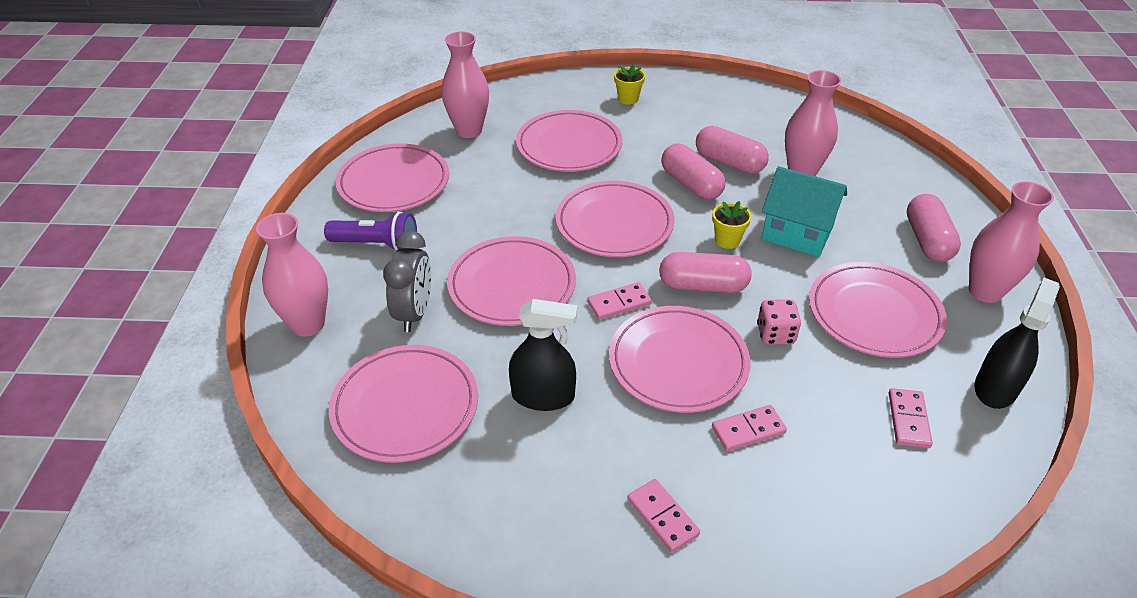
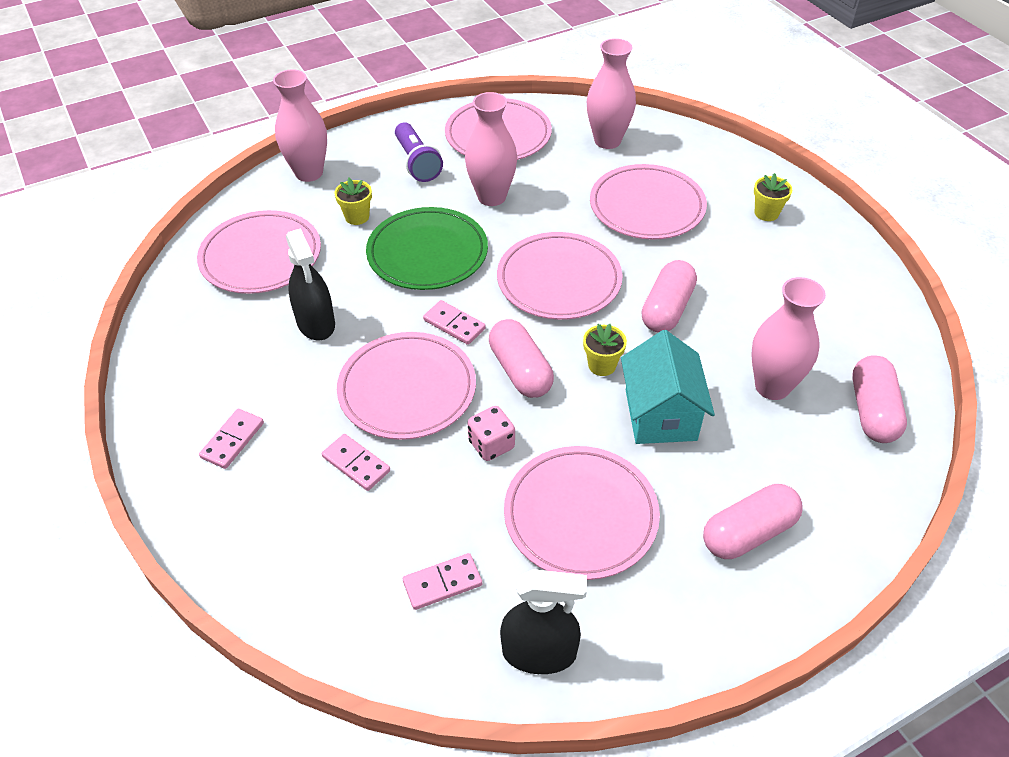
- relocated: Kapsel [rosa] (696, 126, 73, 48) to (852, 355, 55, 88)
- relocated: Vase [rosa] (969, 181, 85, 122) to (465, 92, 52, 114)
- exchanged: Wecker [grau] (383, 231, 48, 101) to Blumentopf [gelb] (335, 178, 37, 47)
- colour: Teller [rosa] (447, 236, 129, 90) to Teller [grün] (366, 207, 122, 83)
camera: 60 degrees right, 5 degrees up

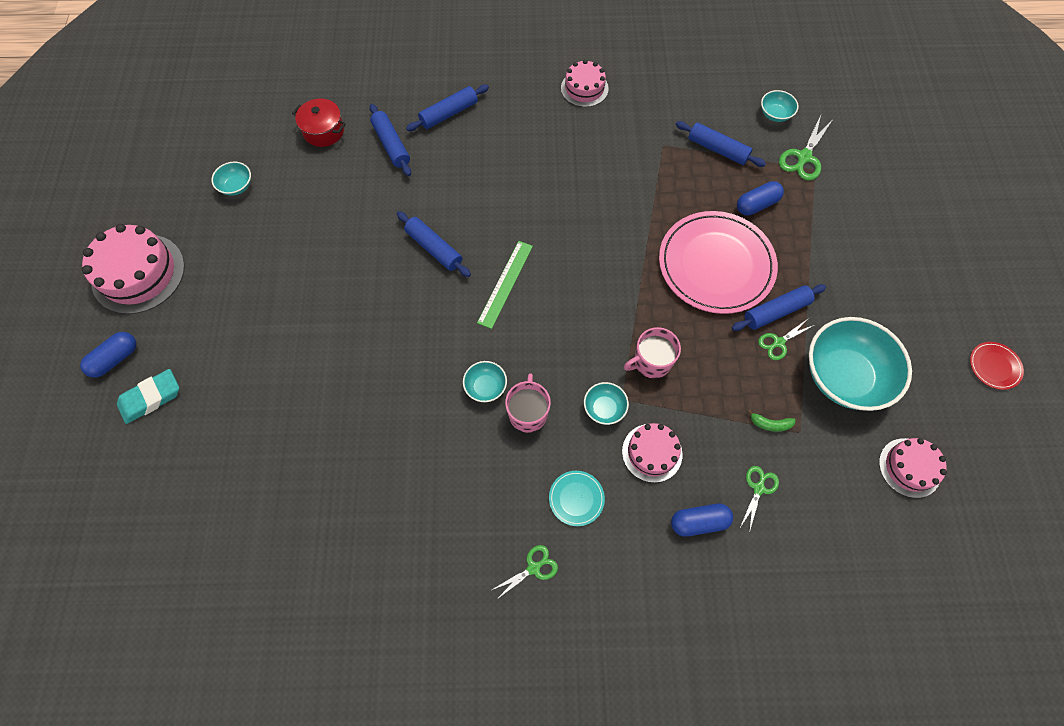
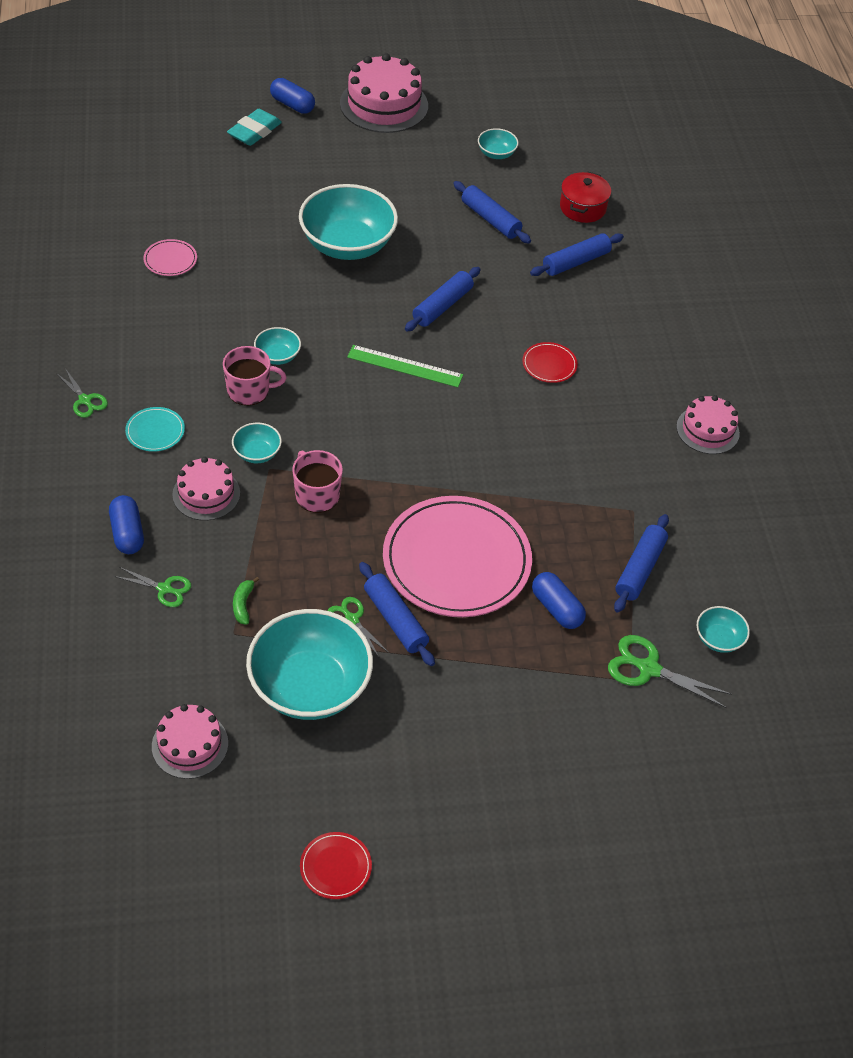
- appeared: Teller [rosa] (143, 239, 54, 37)
- appeared: Schüssel [türkis] (299, 184, 99, 76)
- appeared: Teller [rot] (522, 342, 56, 41)
- relocated: Nudelholz [blau] (406, 85, 83, 46) to (453, 181, 78, 63)
- spun: Radiergummi [türkis] (117, 369, 62, 55) = (227, 109, 55, 37) 75 degrees clockwise
camera: 80 degrees right, 15 degrees down

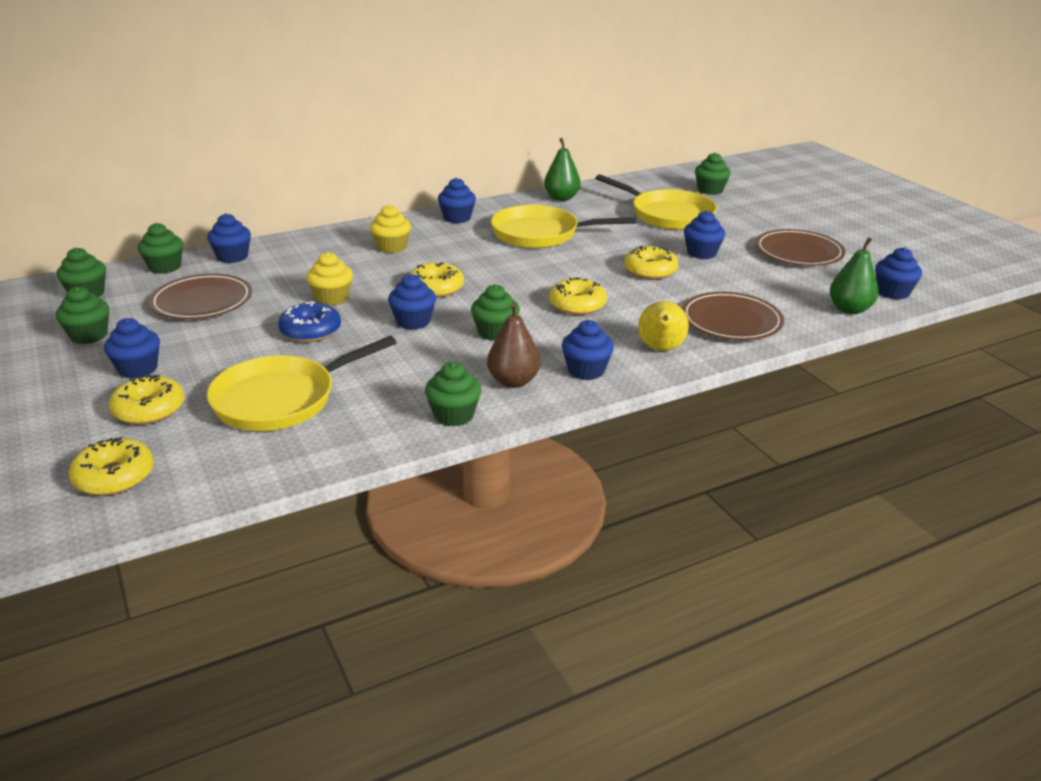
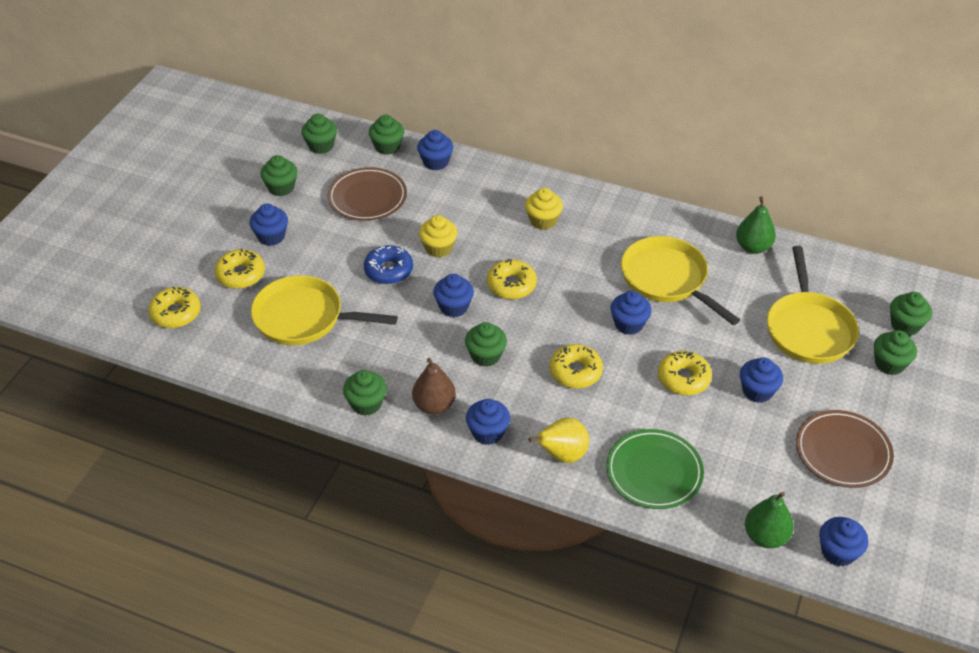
- appeared: Muffin [grün] (874, 330, 43, 45)
- relocated: Muffin [blau] (438, 178, 38, 45) to (610, 291, 42, 44)
- colour: Teller [braun] (682, 292, 102, 48) to Teller [grün] (606, 429, 98, 80)
camera: 50 degrees right, 15 degrees up

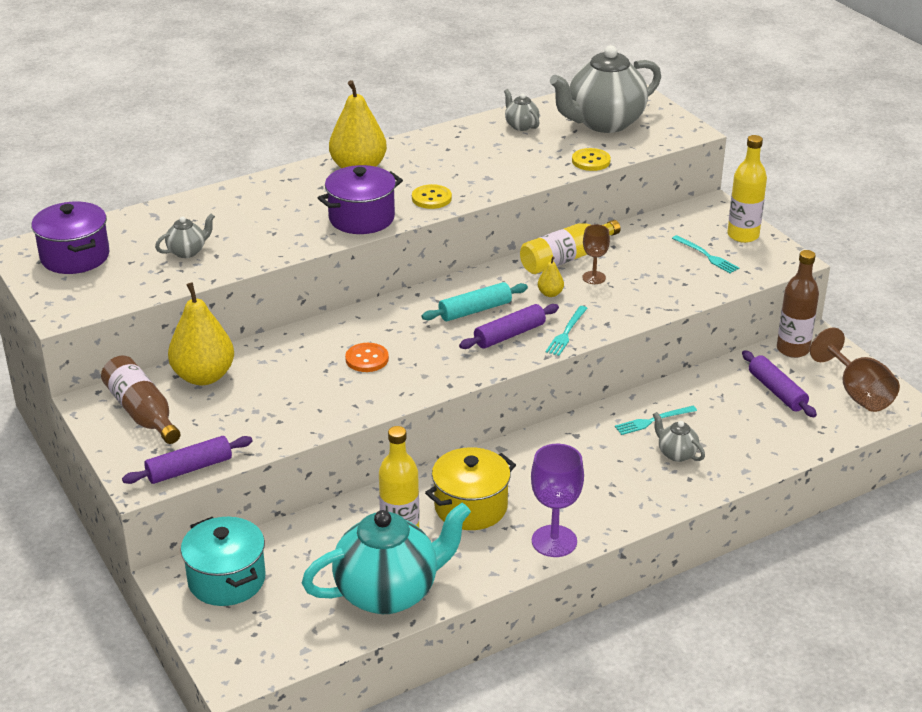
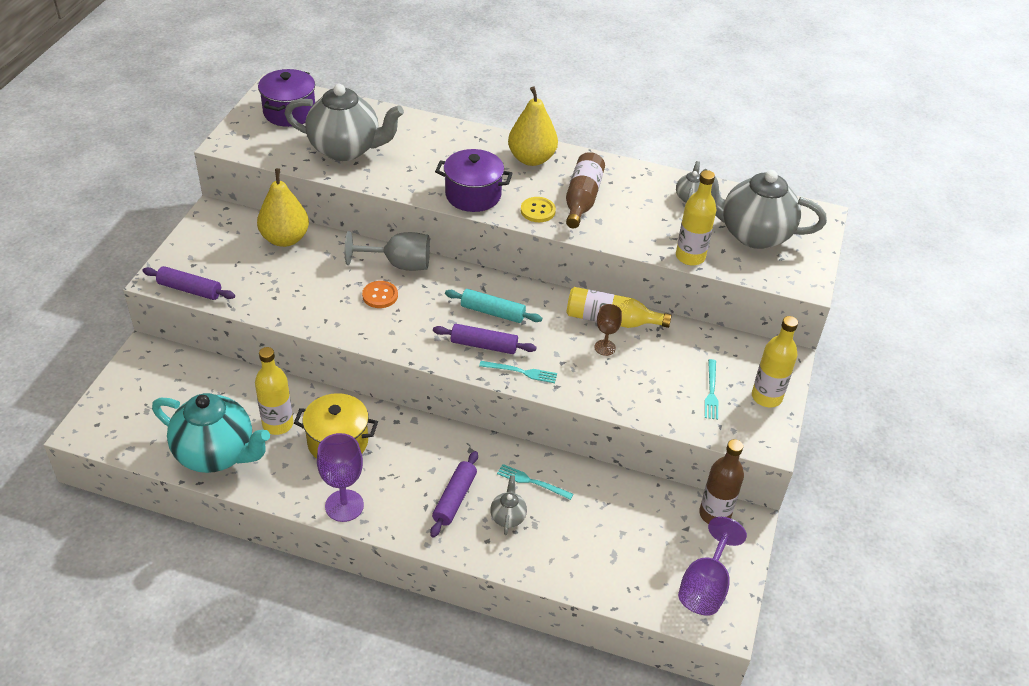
- missing: Kochtopf [türkis] (181, 517, 84, 89)
- missing: Birne [gelb] (538, 256, 26, 41)
- appeared: Kelch [grau] (345, 231, 85, 40)
- relocated: Flasche [braun] (101, 356, 79, 88) to (566, 152, 39, 76)
- relocated: Nudelholz [lila] (742, 350, 75, 67) to (430, 451, 48, 87)
- exchanged: Knopf [gelb] (572, 148, 39, 23) to Flasche [gelb] (676, 170, 40, 96)
- colour: Kelch [braun] (810, 328, 90, 84) to Kelch [lila] (678, 517, 69, 99)
- spun: Gabel [türkis] (545, 306, 43, 50) = (479, 361, 78, 22) 150 degrees counterclockwise
- size: Teekanne [grau] (155, 214, 60, 44) = (284, 84, 120, 77) x2.30
camera: 45 degrees right, 10 degrees up

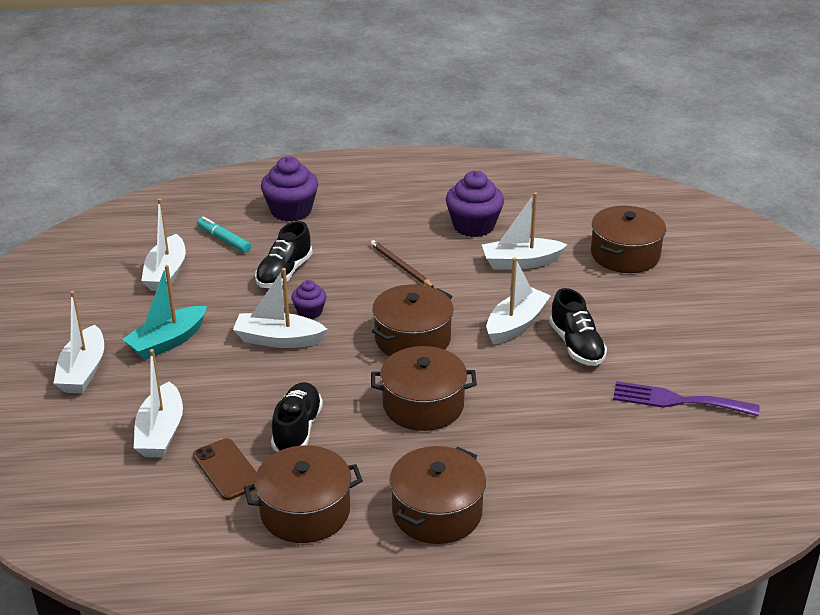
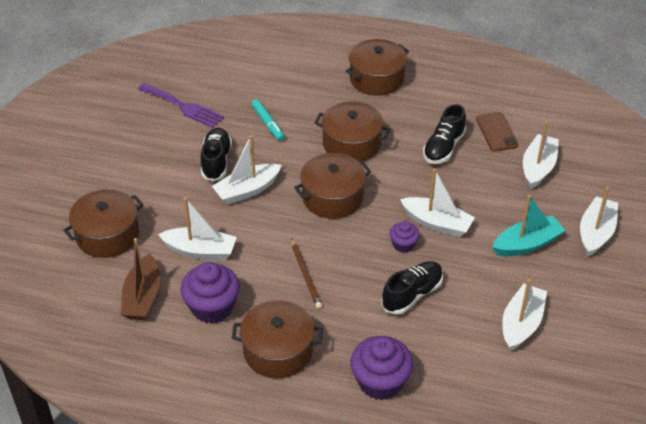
- appeared: Boot [braun] (121, 238, 39, 82)
- relocated: Filzstift [türkis] (197, 217, 54, 36) to (251, 99, 34, 42)
- relocated: Kochtopf [braun] (244, 445, 119, 98) to (232, 300, 91, 78)
camera: 160 degrees left, 10 degrees up

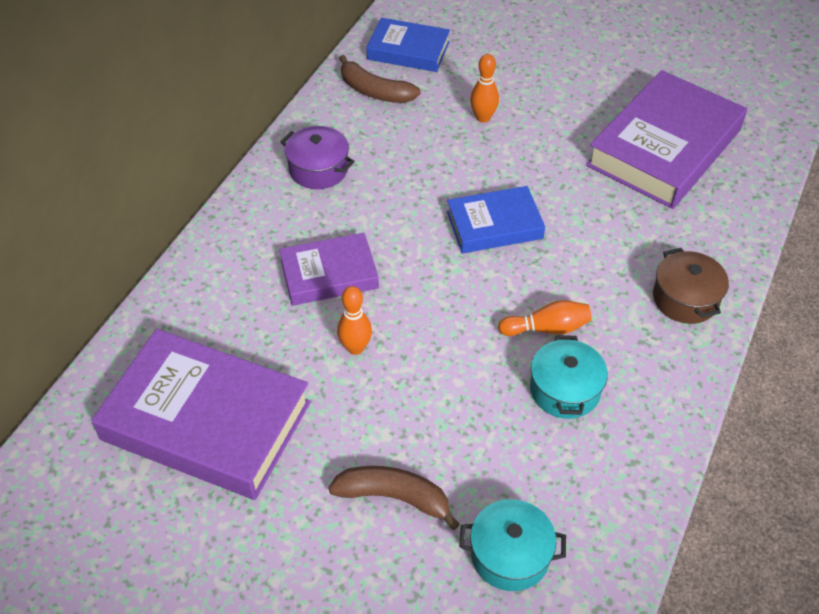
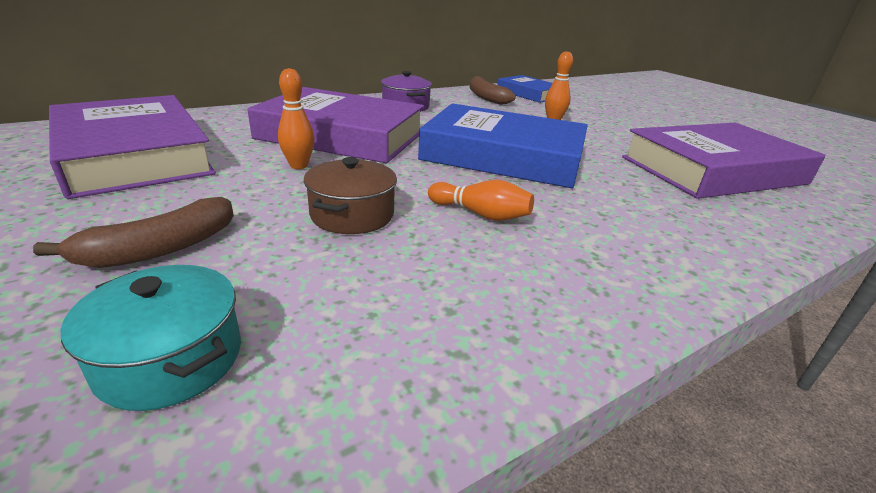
- missing: Kochtopf [türkis] (530, 335, 78, 84)
- relocated: Kochtopf [braun] (653, 248, 76, 76) to (304, 157, 93, 77)
- spun: Banane [braun] (328, 466, 132, 64) = (33, 197, 201, 71) 90 degrees clockwise
- size: Buch [lila] (279, 233, 100, 73) = (247, 87, 177, 76) x1.78
- size: Buch [blau] (447, 186, 98, 67) = (418, 103, 170, 85) x1.78
camera: 30 degrees right, 20 degrees down

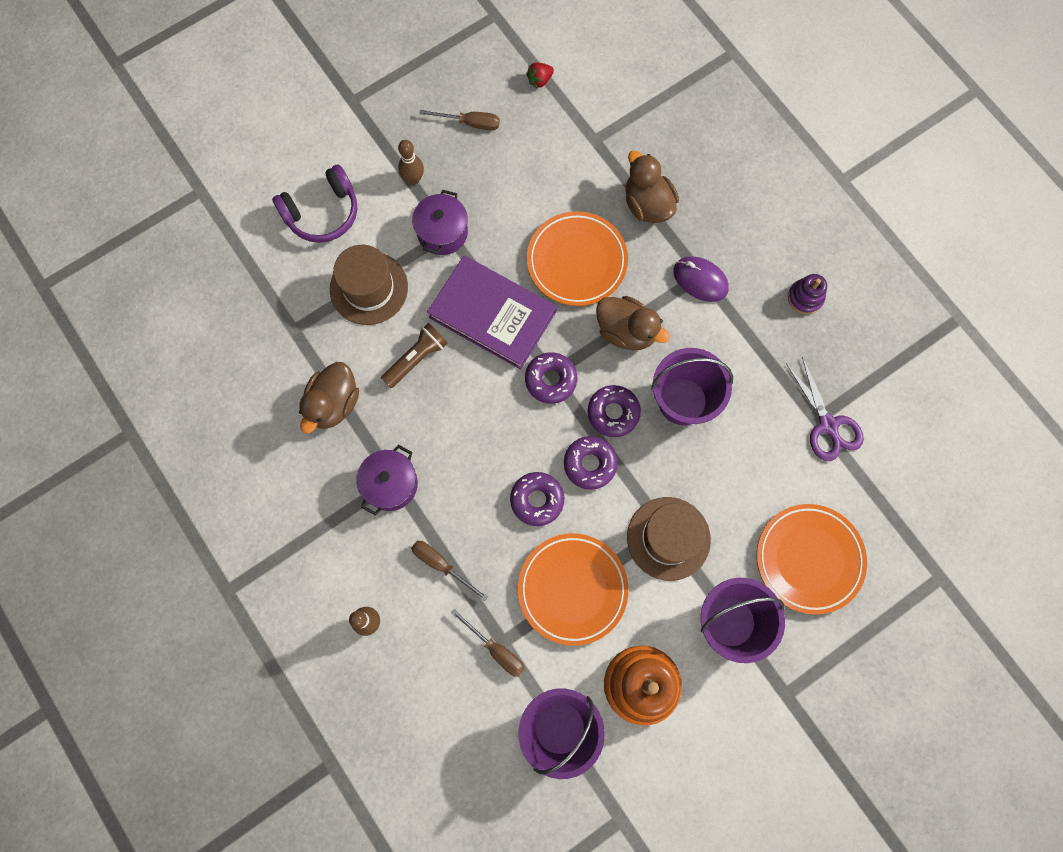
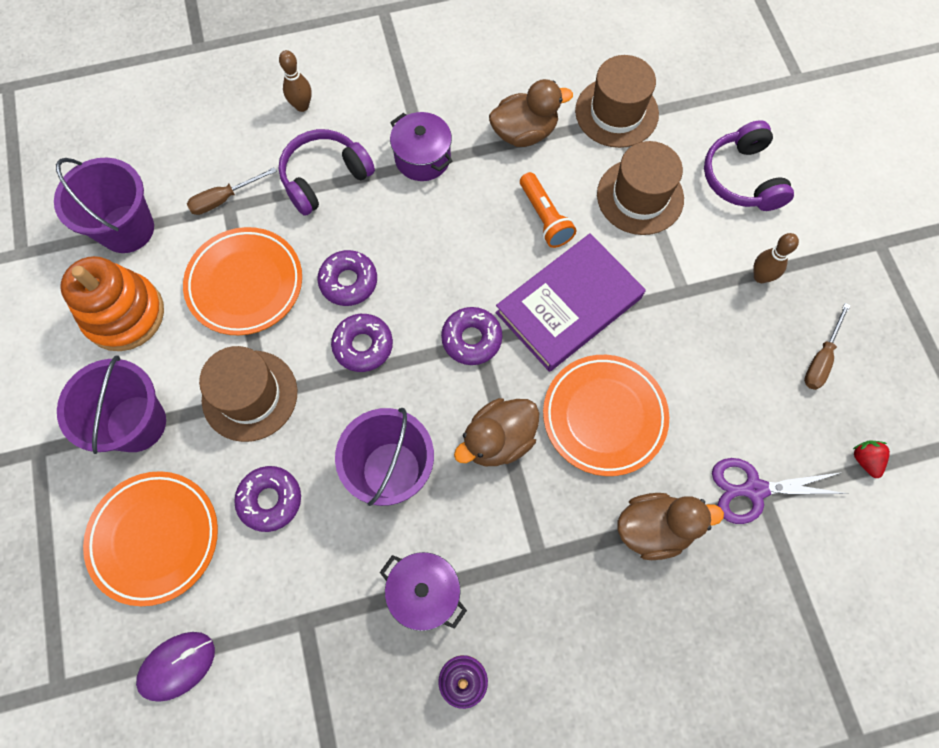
- appeared: Hut [braun] (575, 55, 84, 93)
- relocated: Kochtopf [lila] (412, 190, 56, 65) to (380, 552, 87, 79)
- relocated: Donut [lila] (588, 385, 53, 52) to (234, 466, 67, 66)
- relocated: Computermaus [lila] (674, 256, 55, 46) to (136, 632, 79, 70)
- relocated: Schere [lila] (786, 356, 78, 105) to (712, 458, 137, 66)
- exchanged: Schraubenzieher [braun] (411, 541, 77, 60) to Kopfhörer [lila] (278, 129, 97, 87)
- colour: Taschenlampe [braun] (381, 323, 67, 65) to Taschenlampe [orange] (520, 172, 56, 76)
- spun: Ente [braun] (299, 362, 60, 72) = (489, 79, 84, 68) 120 degrees clockwise
camera: 110 degrees right, 5 degrees down

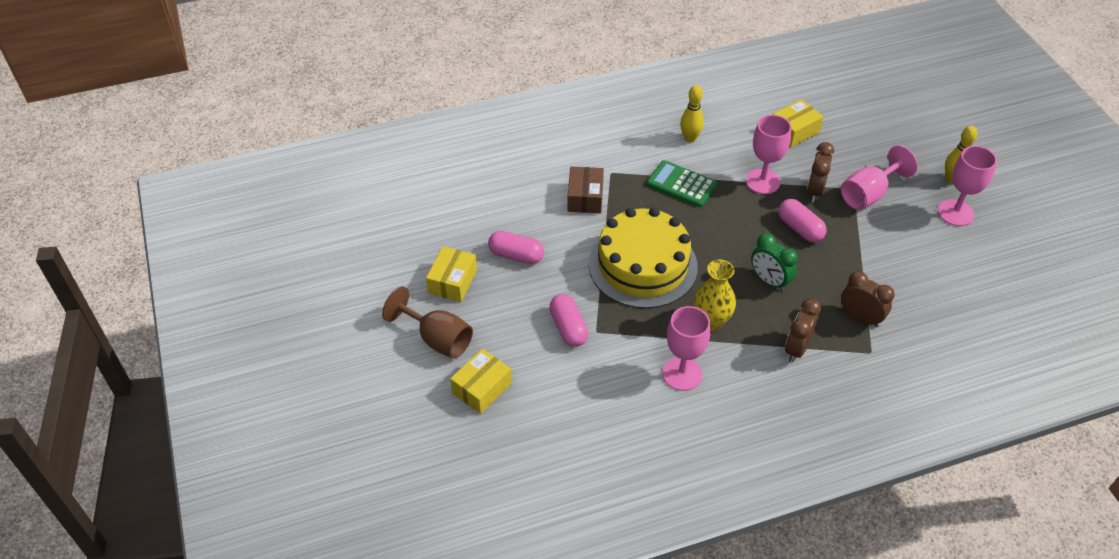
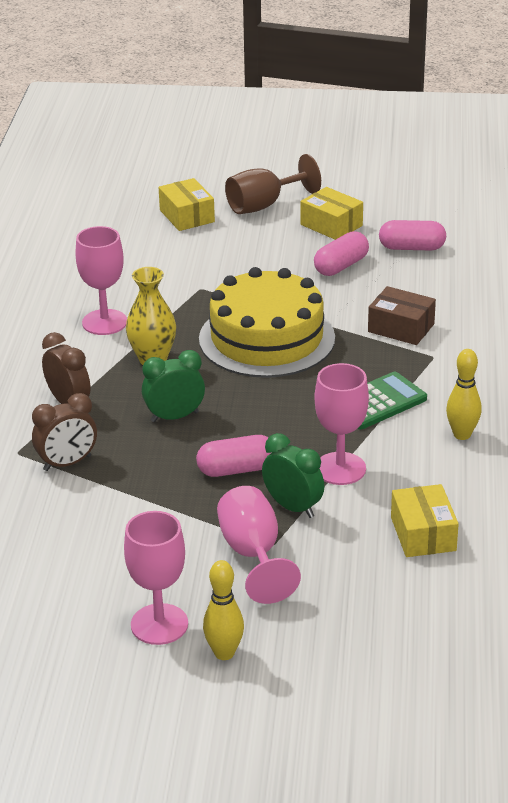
- relocated: Kapsel [rosa] (549, 294, 40, 53) to (379, 220, 67, 30)
- colour: Wecker [braun] (807, 142, 27, 60) to Wecker [grün] (262, 433, 62, 85)
camera: 115 degrees right, 15 degrees down

